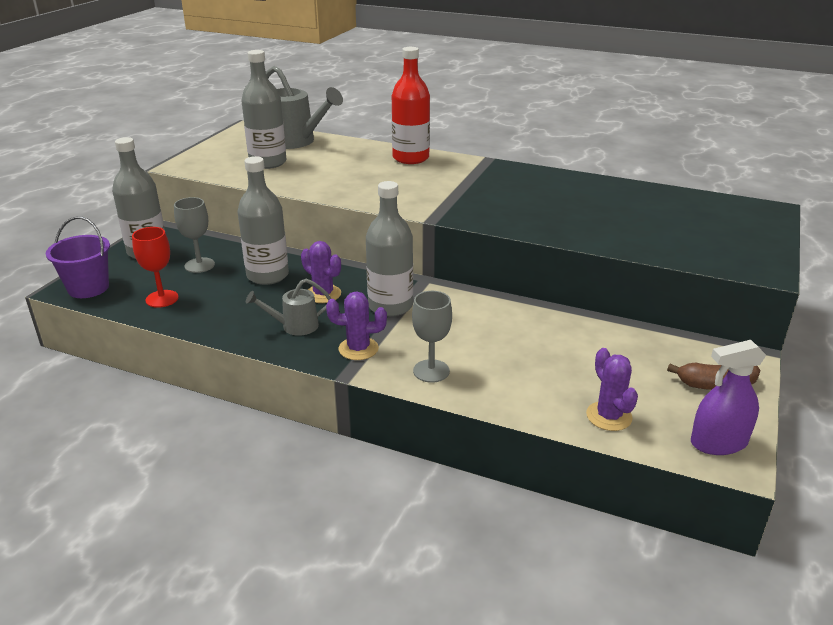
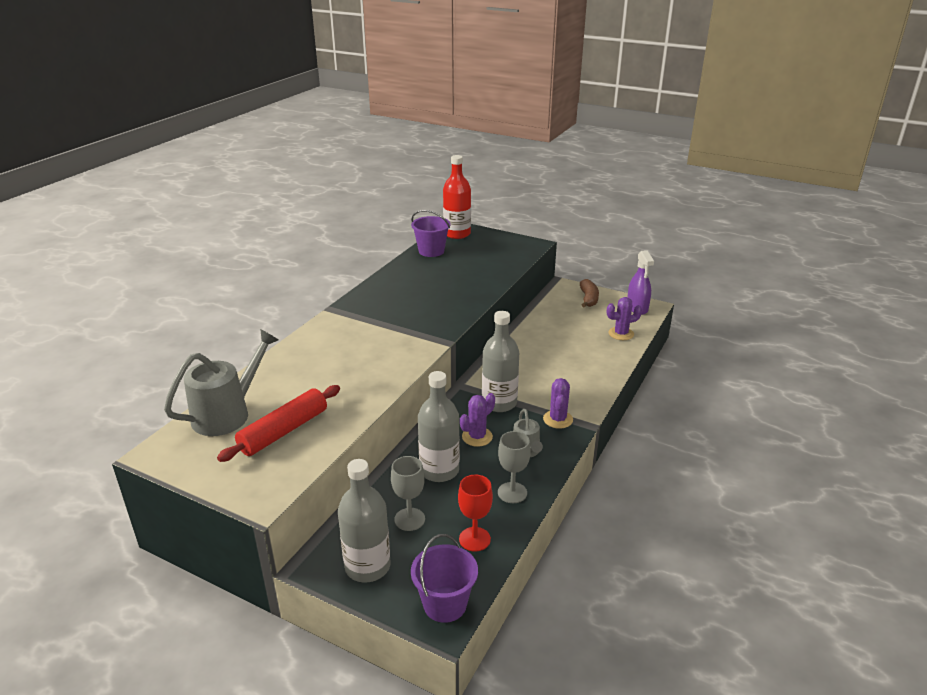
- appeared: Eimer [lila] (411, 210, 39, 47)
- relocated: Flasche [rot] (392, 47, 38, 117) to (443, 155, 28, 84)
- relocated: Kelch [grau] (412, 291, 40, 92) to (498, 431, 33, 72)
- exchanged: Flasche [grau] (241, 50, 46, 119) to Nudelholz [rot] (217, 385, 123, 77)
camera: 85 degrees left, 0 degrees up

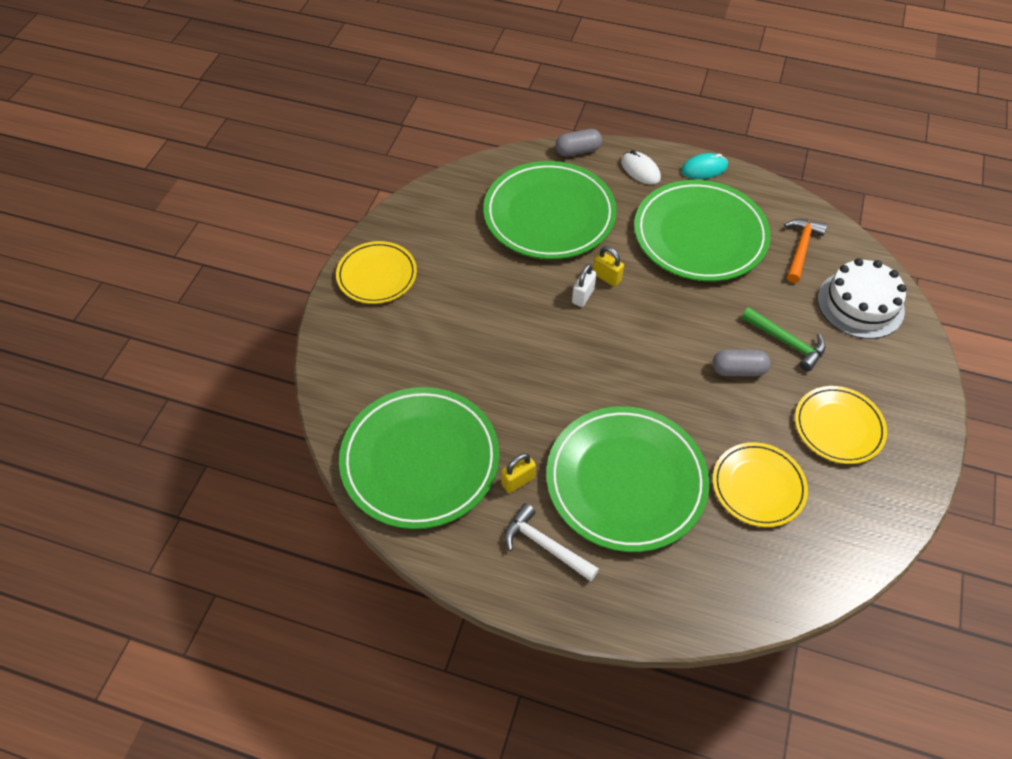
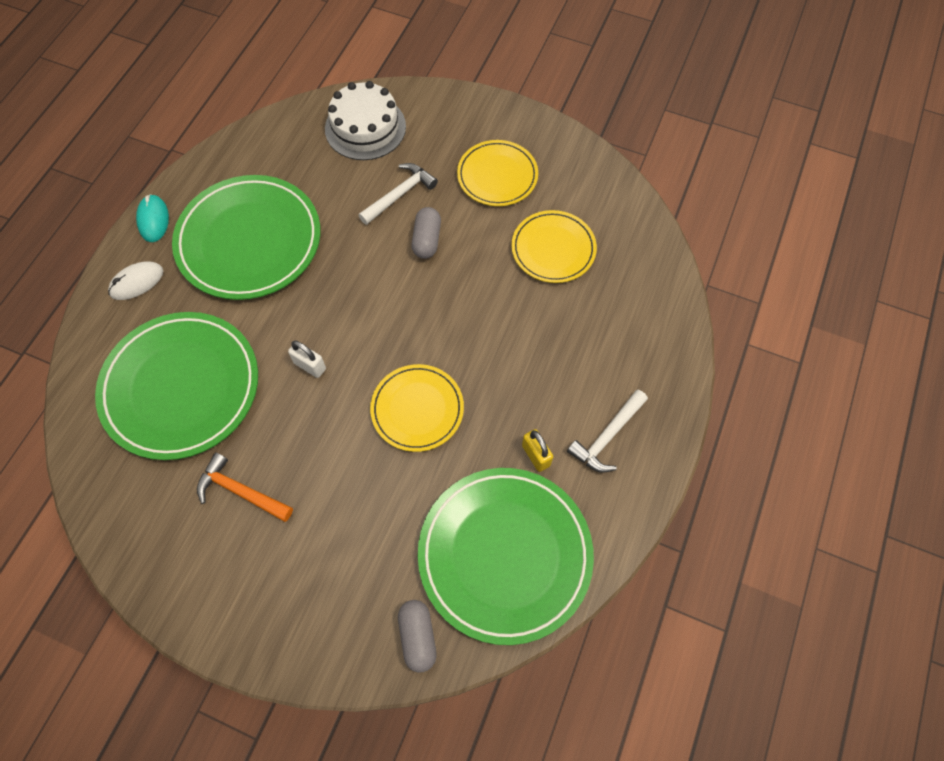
- missing: Teller [grün] (546, 406, 163, 146)
- missing: Vorhängeschloss [gelb] (593, 246, 31, 41)
- relocated: Teller [gelb] (336, 241, 81, 63) to (370, 364, 94, 88)
- relocated: Kapsel [grau] (555, 129, 47, 28) to (398, 600, 39, 73)
- relocated: Hammer [orange] (784, 219, 43, 64) to (197, 453, 96, 69)
- colour: Hammer [grün] (742, 307, 84, 64) to Hammer [weiß] (358, 163, 80, 62)
camera: 85 degrees left, 10 degrees up

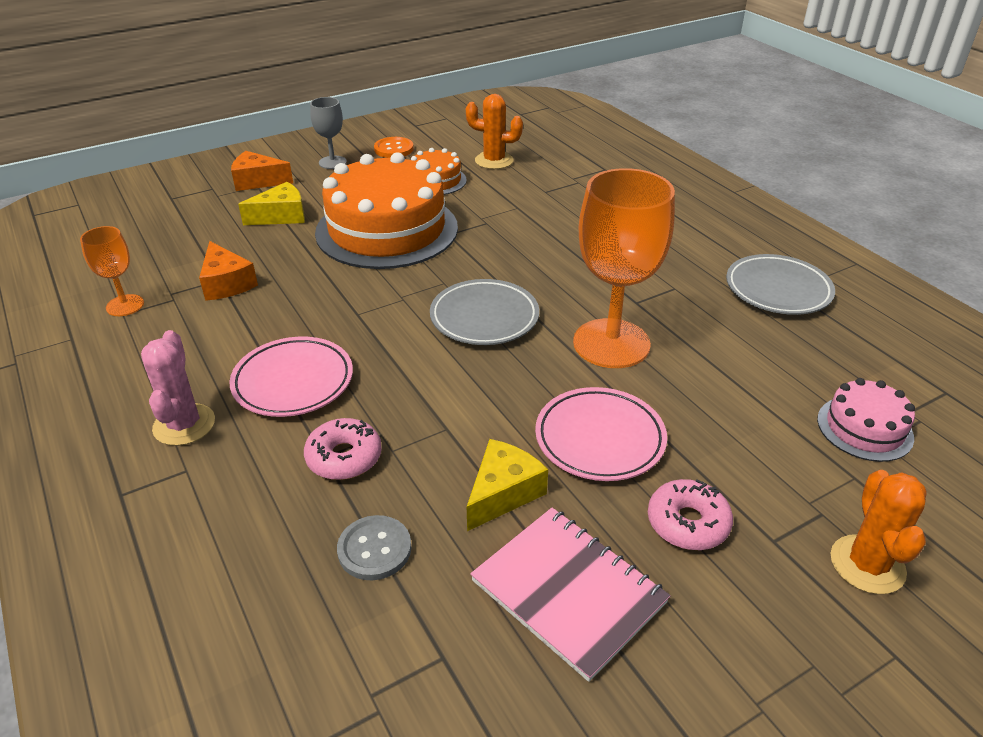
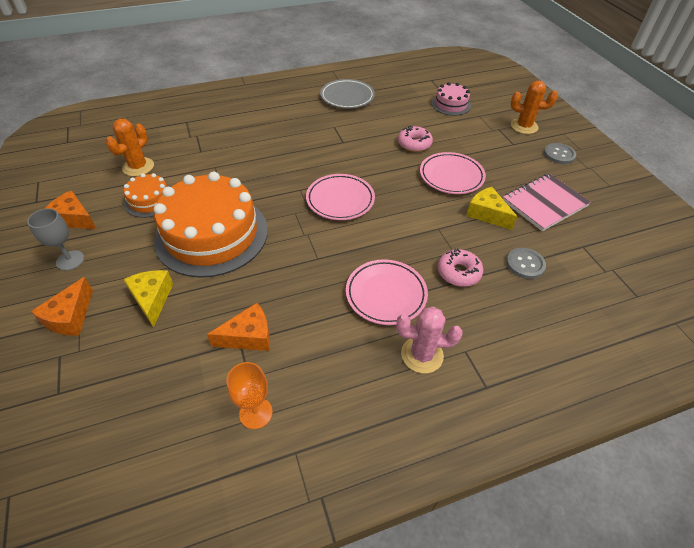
- missing: Kelch [orange] (573, 168, 102, 200)
- appeared: Knopf [grau] (544, 143, 32, 21)
- relocated: Donut [rosa] (648, 479, 85, 71) to (398, 126, 35, 26)
- exchanged: Knopf [orange] (374, 137, 40, 21) to Käse [orange] (45, 190, 51, 39)
- colour: Teller [grau] (430, 279, 109, 66) to Teller [rosa] (306, 174, 69, 46)
camera: 80 degrees left, 10 degrees up

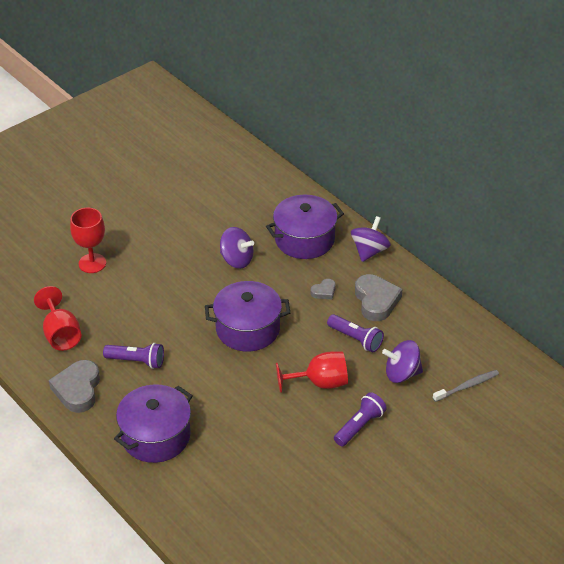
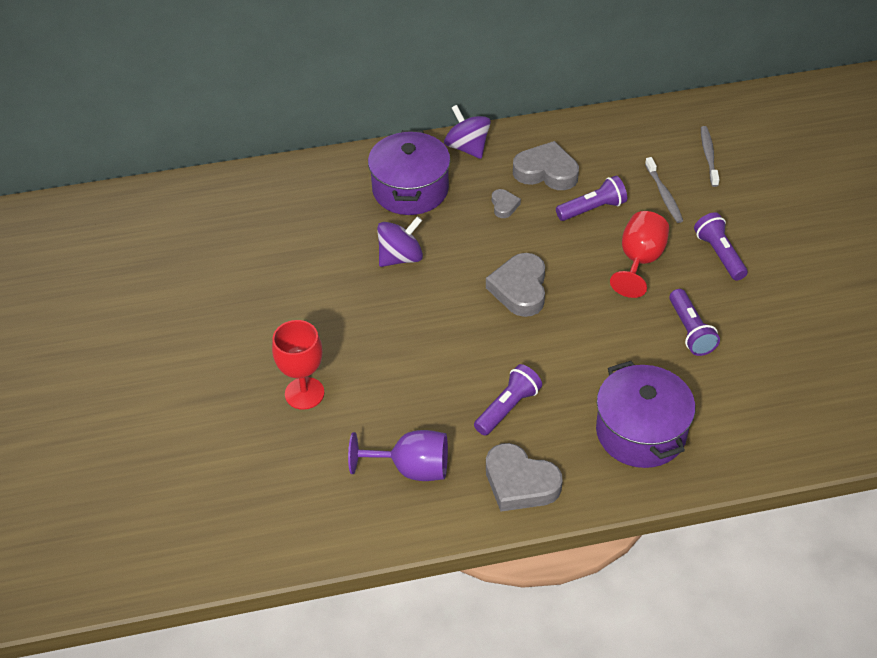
- appeared: Taschenlampe [lila] (669, 289, 51, 67)
- exchanged: Kochtopf [lila] (205, 281, 85, 71) to Herz [grau] (486, 253, 59, 64)
- exchanged: Kreisel [lila] (382, 340, 41, 43) to Zahnbürste [grau] (645, 157, 38, 66)
- colour: Kelch [rot] (34, 286, 47, 65) to Kelch [lila] (348, 430, 100, 51)
camera: 60 degrees left, 5 degrees up

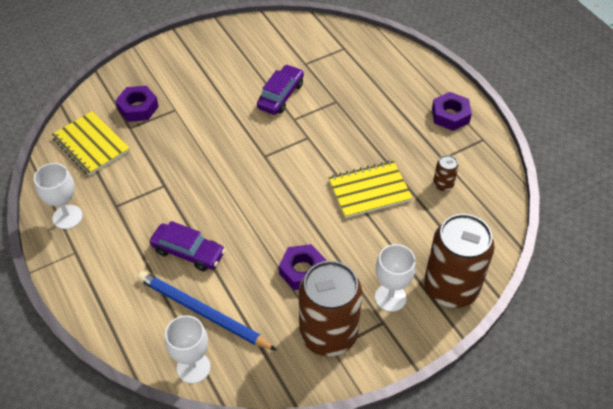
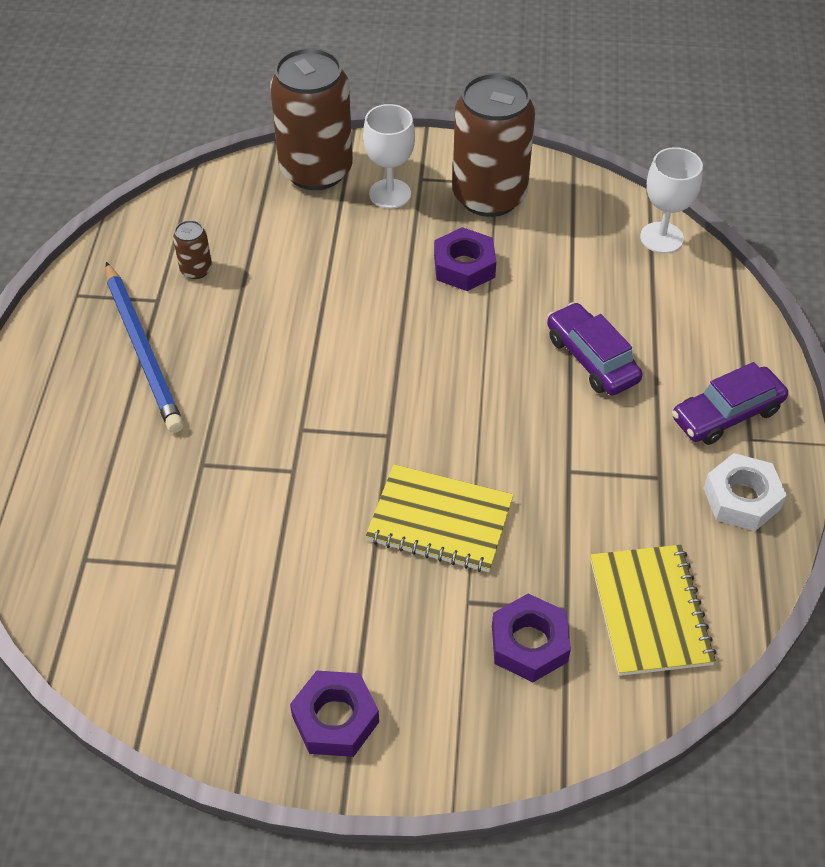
- relocated: Bleistift [blau] (137, 271, 140, 80) to (105, 262, 79, 171)
- relocated: Auto [lila] (257, 64, 47, 51) to (672, 362, 116, 83)
- relocated: Notizbuch [gelb] (328, 161, 85, 57) to (366, 464, 148, 108)
- relocated: Sechskantmutter [lila] (432, 92, 40, 39) to (290, 671, 89, 86)
- exchanged: Kelch [weiß] (34, 163, 49, 66) to Sechskantmutter [weiß] (703, 453, 84, 78)
camera: 145 degrees left, 0 degrees up

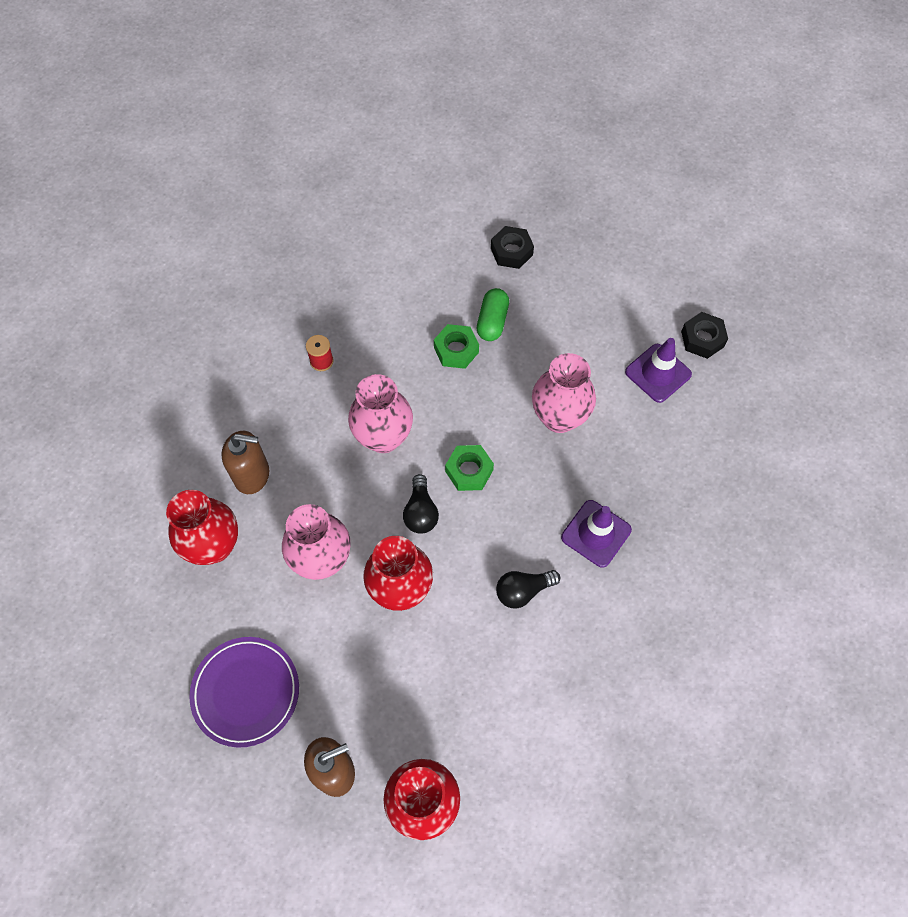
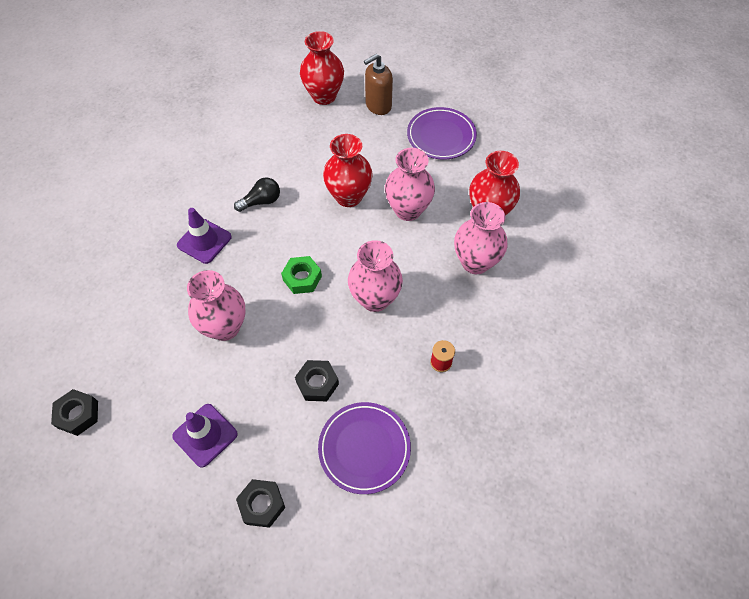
- missing: Glühbirne [schwarz] (403, 474, 36, 60)
- missing: Kapsel [grün] (477, 288, 32, 53)
- appeared: Teller [lila] (318, 402, 93, 92)
- relocated: Leitkegel [lila] (625, 338, 67, 65) to (172, 404, 66, 64)
- exchanged: Seifenspender [braun] (221, 431, 48, 63) to Vase [rosa] (454, 202, 53, 72)
- colour: Sechskantmutter [grün] (434, 324, 45, 45) to Sechskantmutter [schwarz] (295, 360, 44, 41)
camera: 175 degrees right, 5 degrees down

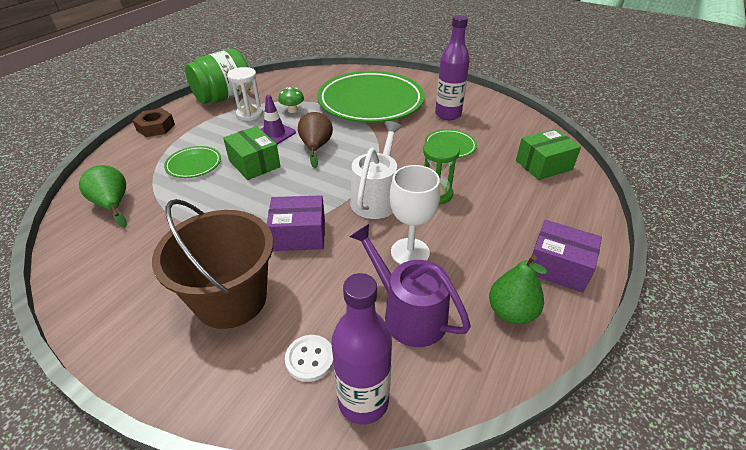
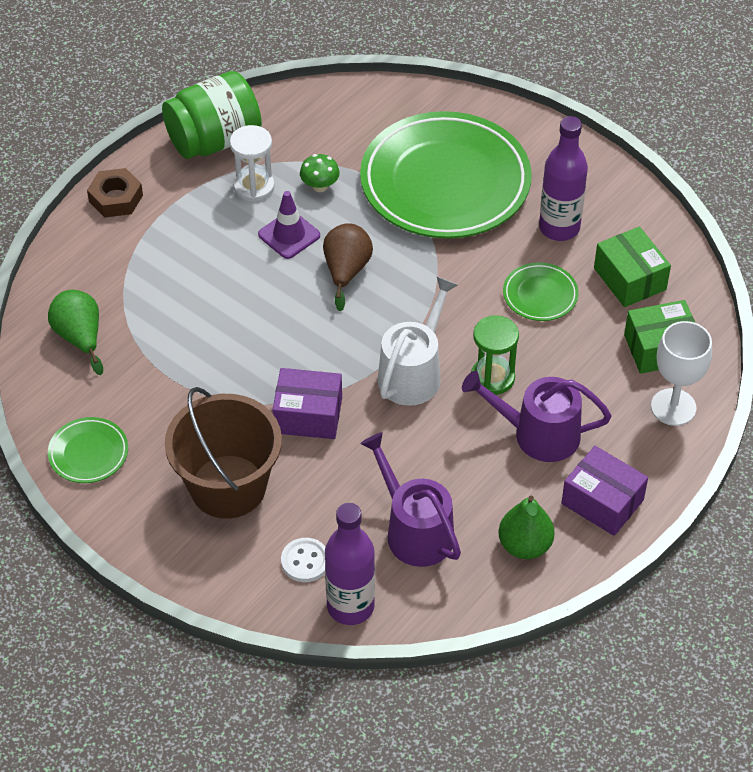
- appeared: Gießkanne [lila] (462, 371, 149, 91)
- relocated: Teller [grün] (164, 146, 57, 32) to (48, 417, 80, 66)
- relocated: Schachtel [grün] (223, 126, 57, 54) to (594, 226, 77, 81)
- relocated: Kelch [weiß] (390, 165, 51, 99) to (651, 321, 61, 105)
camera: 10 degrees right, 10 degrees up

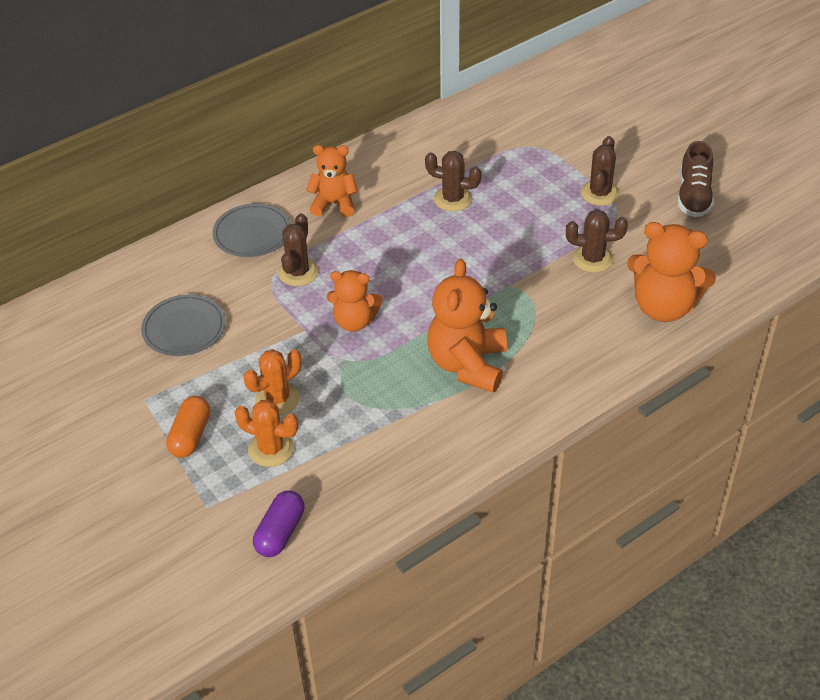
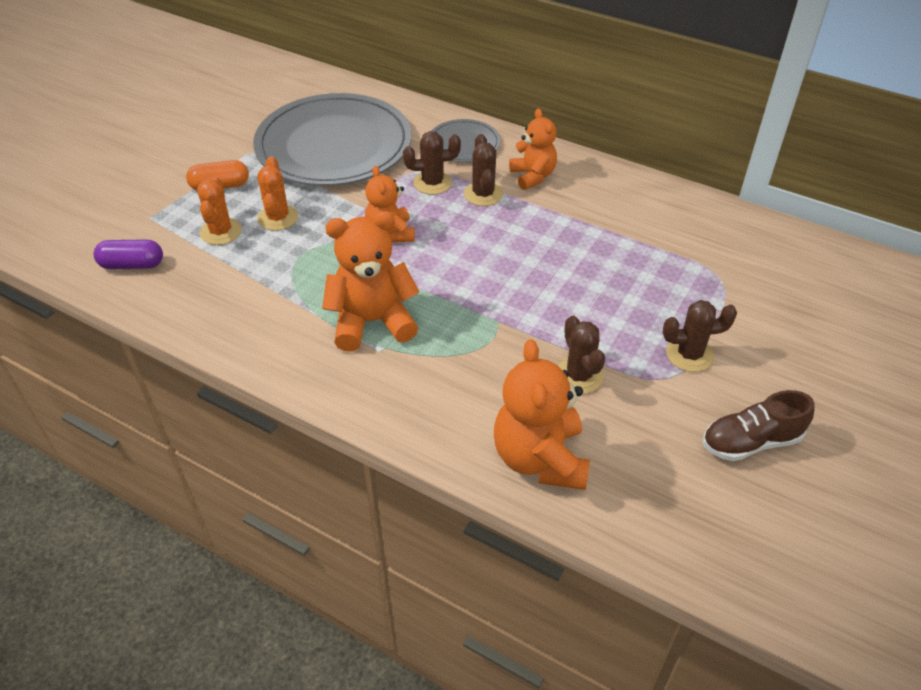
- relocated: Kaktus [braun] (425, 151, 57, 61) to (464, 134, 39, 72)
- spun: Kaktus [orange] (244, 349, 57, 66) = (257, 156, 41, 75) 60 degrees clockwise
- size: Teller [grau] (141, 294, 85, 62) = (253, 93, 158, 93) x2.14
camera: 65 degrees right, 0 degrees up

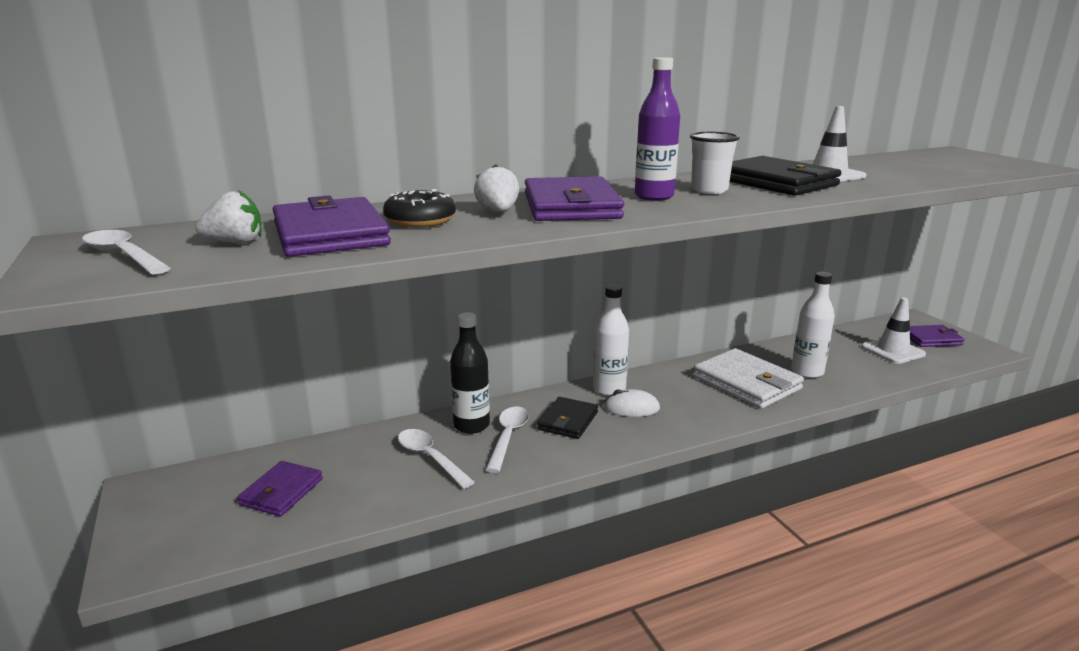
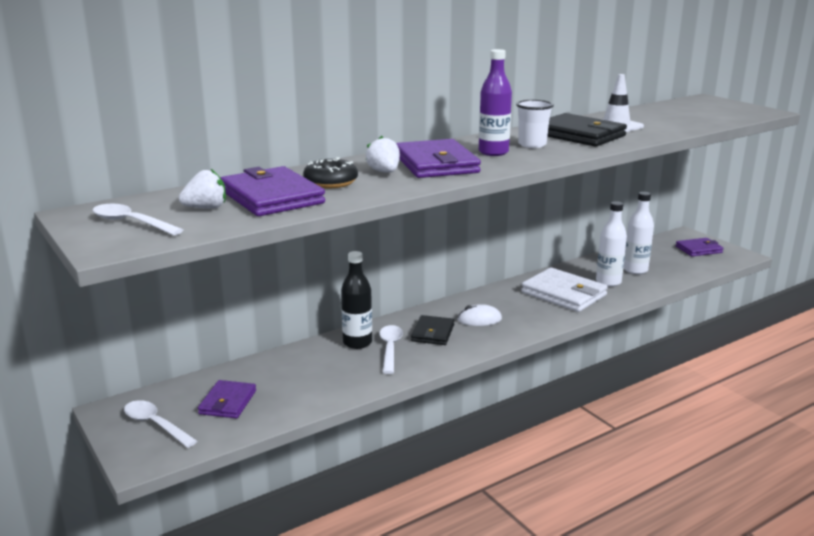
- missing: Leitkegel [weiß] (861, 297, 65, 67)
- relocated: Löffel [weiß] (398, 429, 77, 60) to (124, 400, 73, 48)
- relocated: Flasche [weiß] (593, 285, 36, 111) to (624, 192, 30, 82)
camera: 10 degrees left, 0 degrees up

